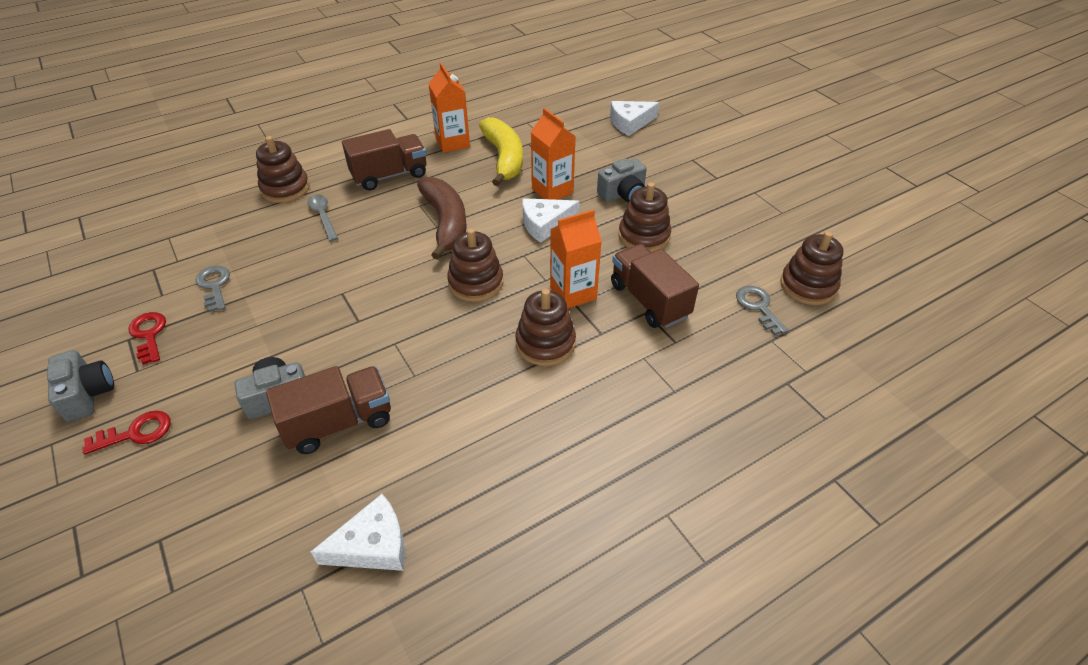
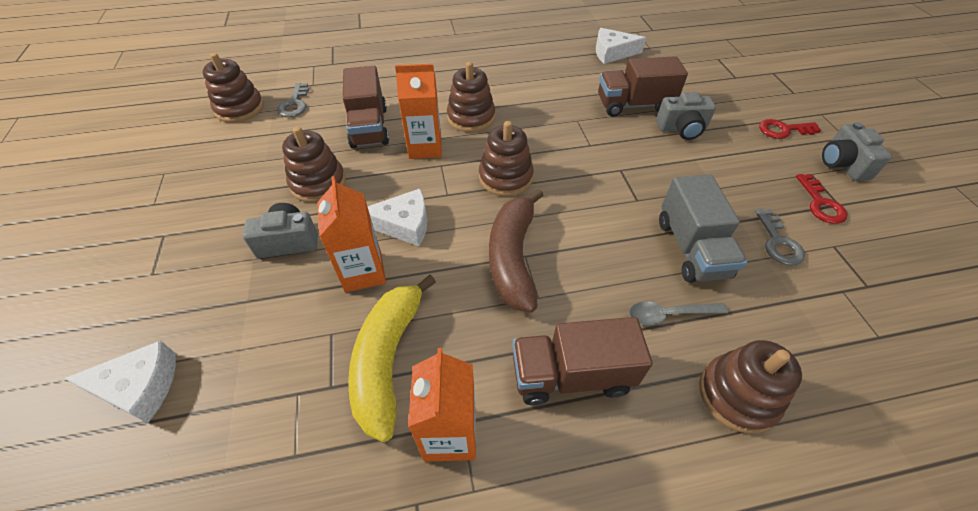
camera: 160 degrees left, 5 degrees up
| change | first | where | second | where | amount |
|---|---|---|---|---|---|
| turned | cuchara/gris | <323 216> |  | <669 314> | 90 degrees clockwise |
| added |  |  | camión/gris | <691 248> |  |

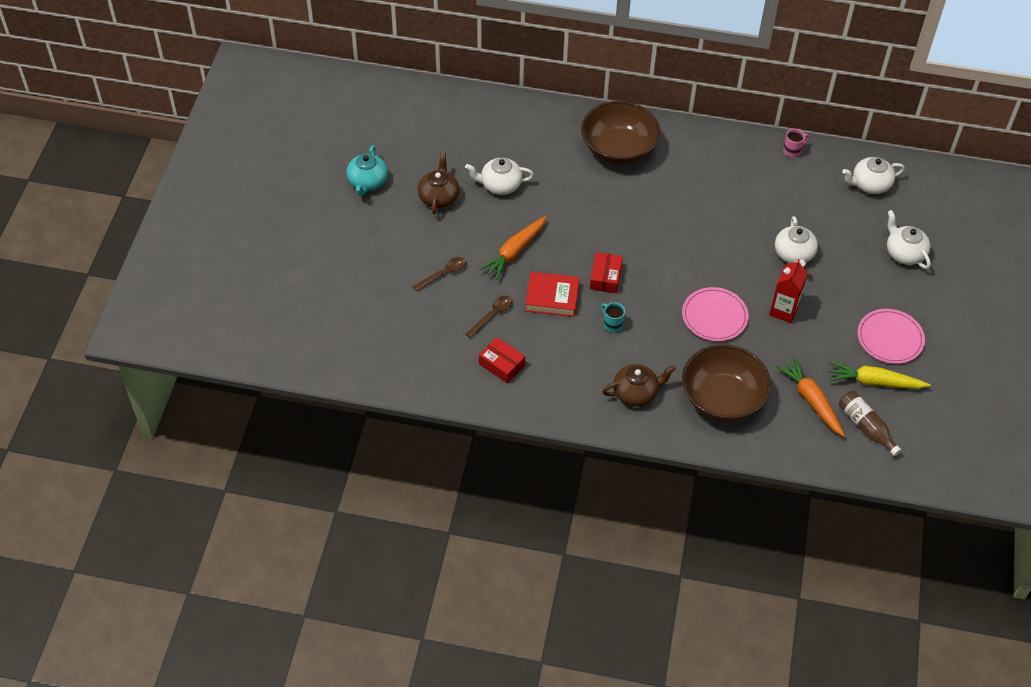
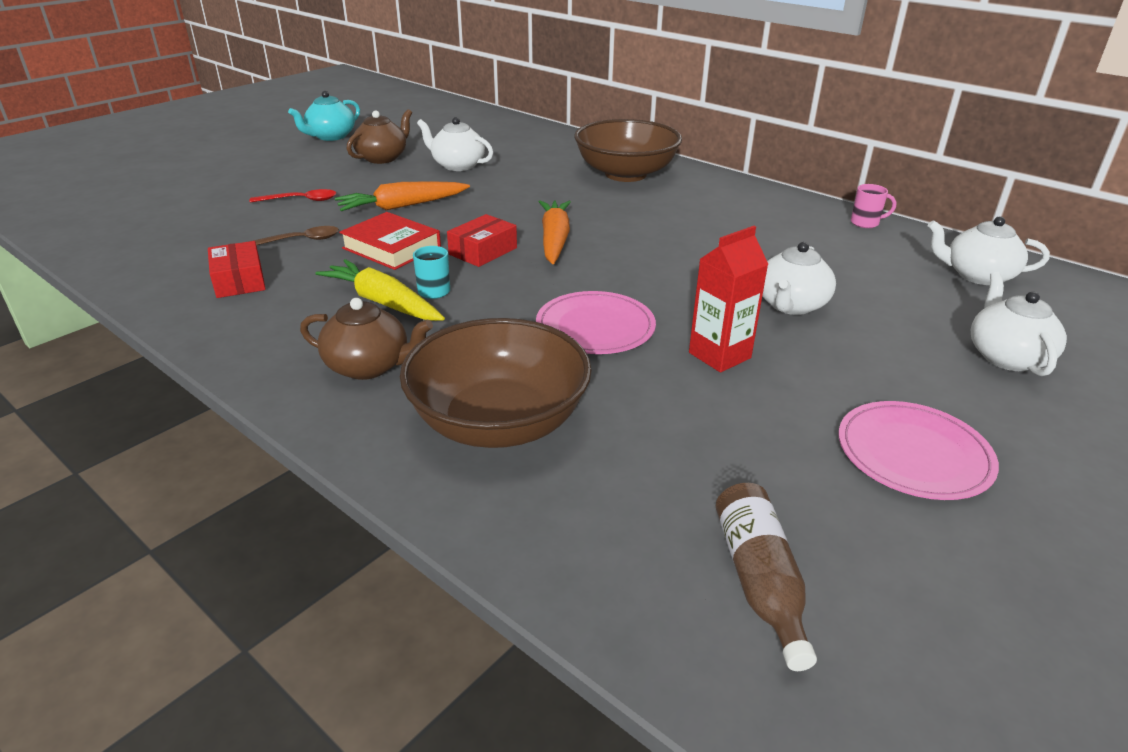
camera: 30 degrees right, 20 degrees down
| change | first | where | second | where | amount |
|---|---|---|---|---|---|
| recoloured | cuchara/marrón | <443 274> | cuchara/rojo | <300 200> |  |
| moved | zanahoria/amarillo | <874 382> |  | <383 302> |  |
| moved | zanahoria/naranja | <811 400> |  | <554 240> |  |

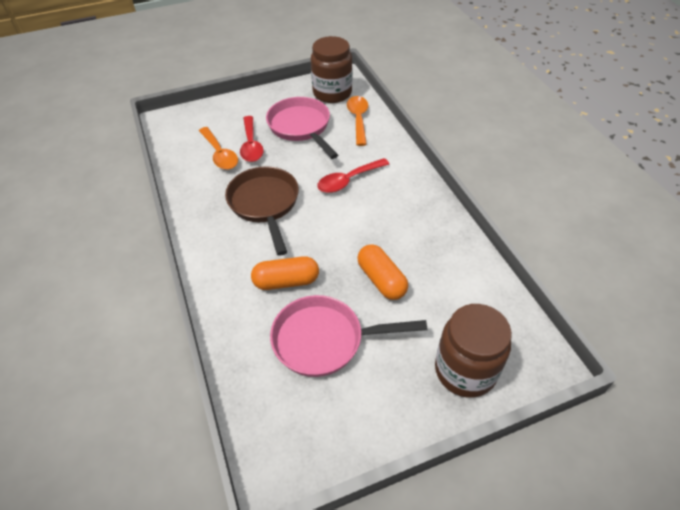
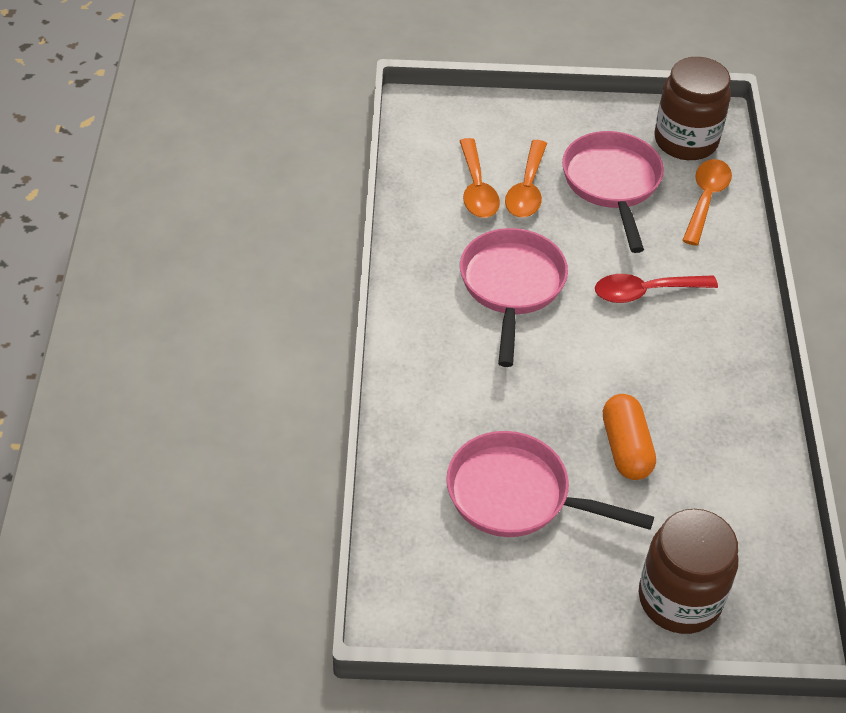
camera: 20 degrees right, 0 degrees up
| change | first | where | second | where | amount |
|---|---|---|---|---|---|
| recoloured | sartén/marrón | <265 204> | sartén/rosa | <511 286> |  |
| recoloured | cuchara/rojo | <251 145> | cuchara/naranja | <527 189> |  |
| removed | cápsula/naranja | <286 281> |  |  |  |

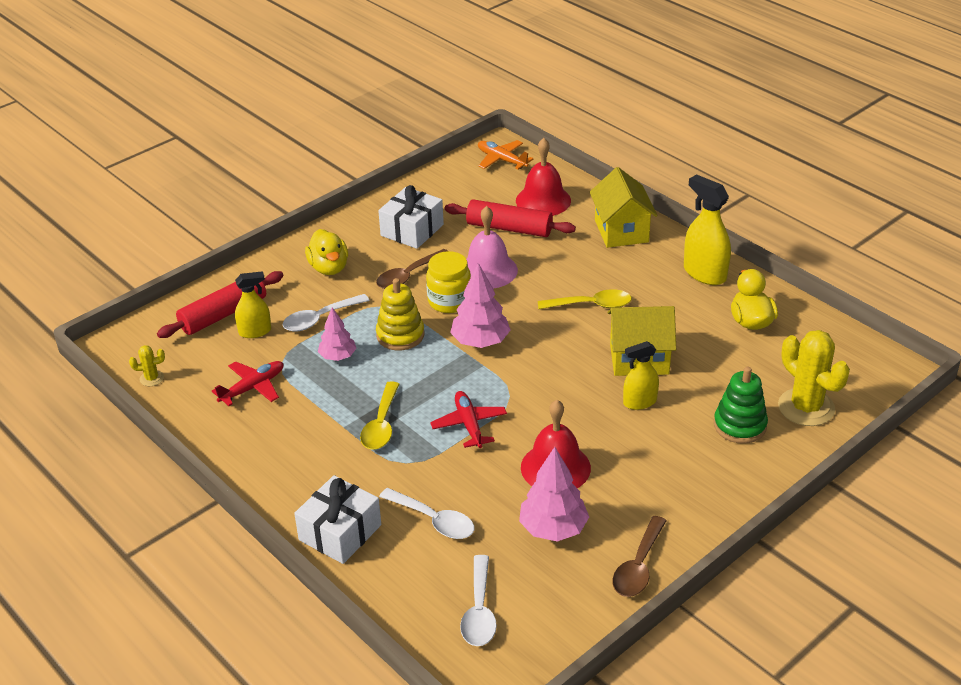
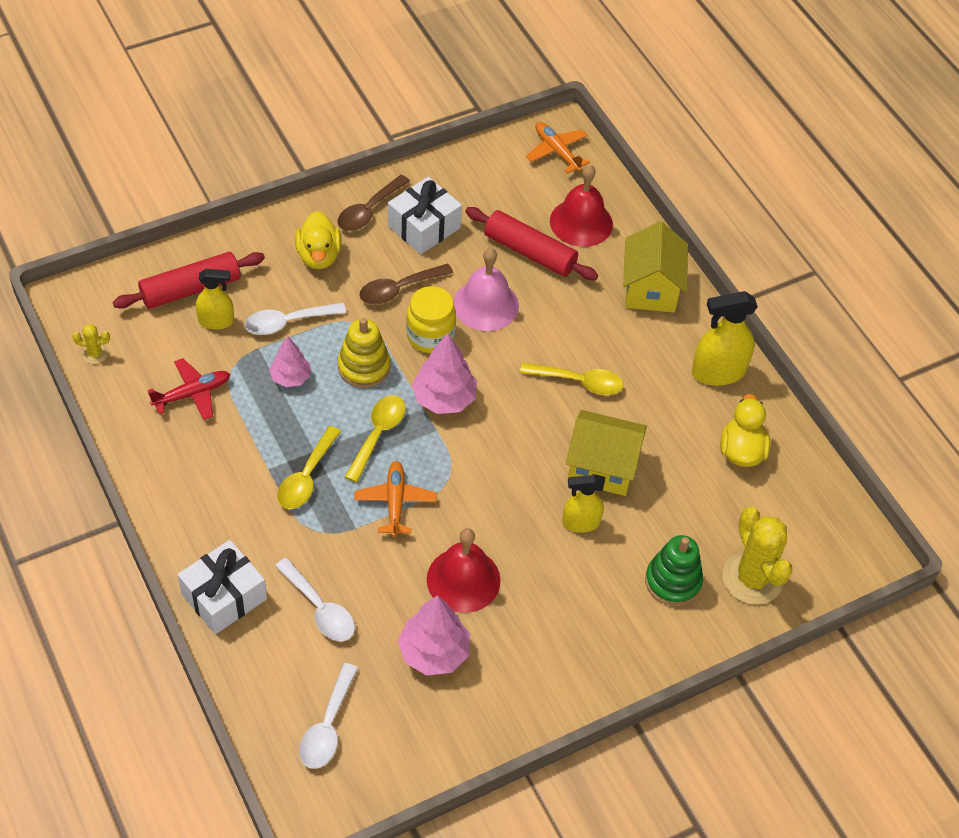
camera: 10 degrees right, 15 degrees up
| change | first | where | second | where | amount |
|---|---|---|---|---|---|
| moved | cuchara/marrón | <638 566> |  | <369 211> |  |
| added |  |  | cuchara/amarillo | <378 434> |  |
| recoloured | avión/rojo | <469 424> | avión/naranja | <395 502> |  |
| turned | pulverizador/amarillo | <704 273> |  | <718 372> | 75 degrees counterclockwise |

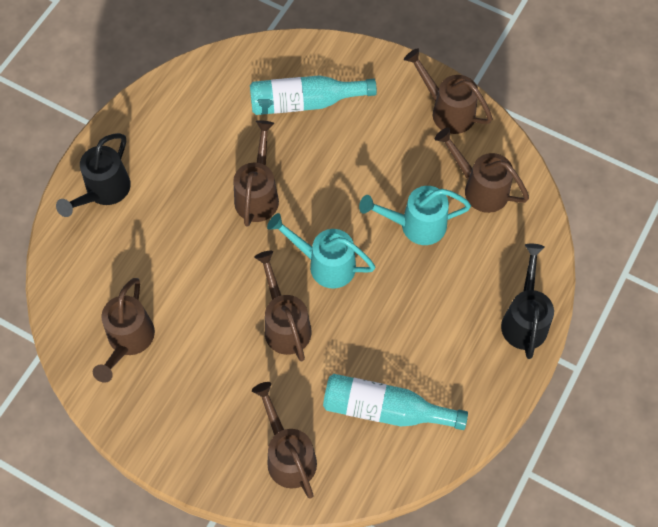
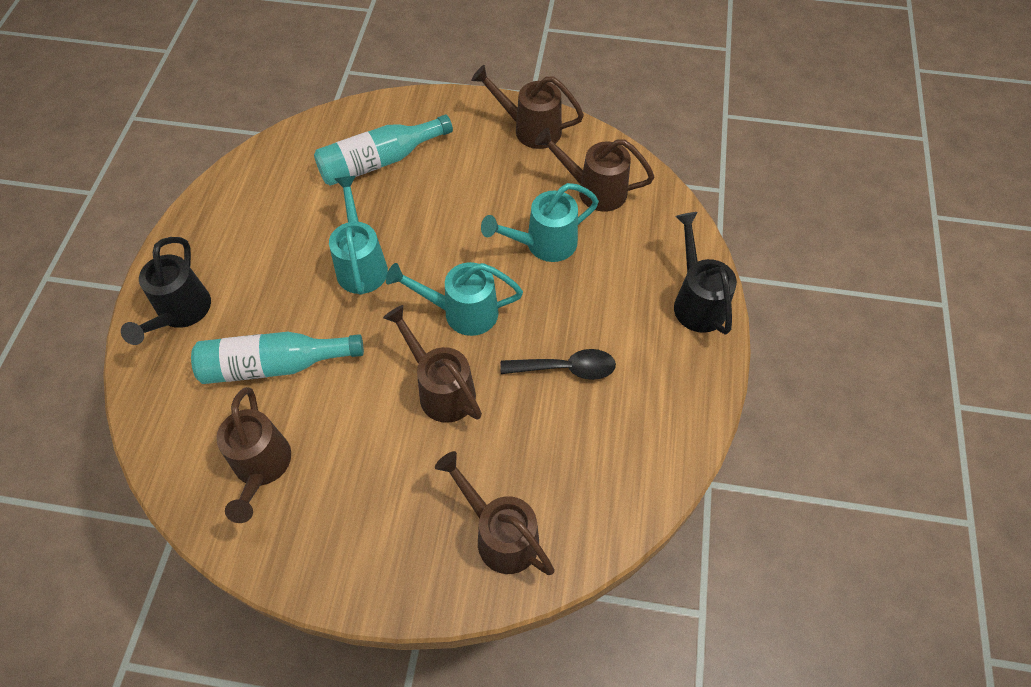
camera: 20 degrees left, 5 degrees down
| change | first | where | second | where | amount |
|---|---|---|---|---|---|
| moved | botella/turquesa | <385 409> |  | <274 365> |  |
| recoloured | regadera/marrón | <258 195> | regadera/turquesa | <361 264> |  |
| added |  |  | cuchara/negro | <566 368> |  |

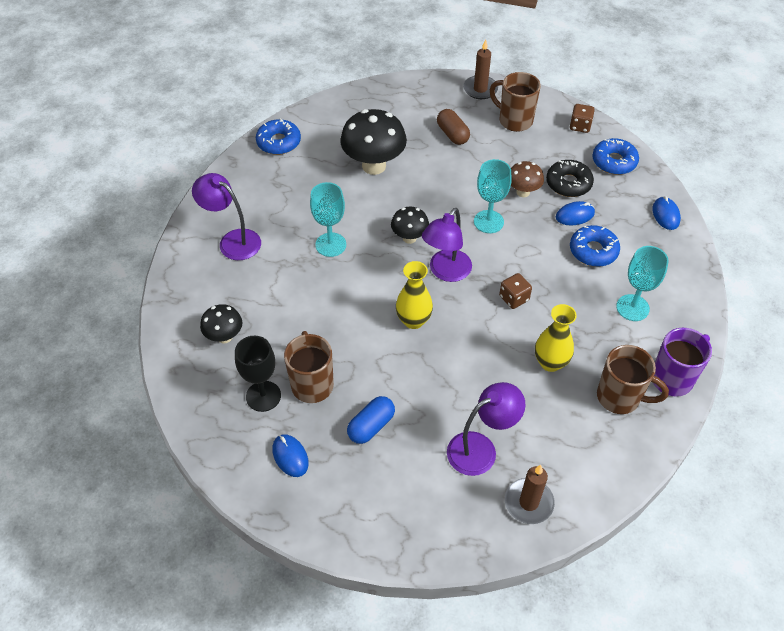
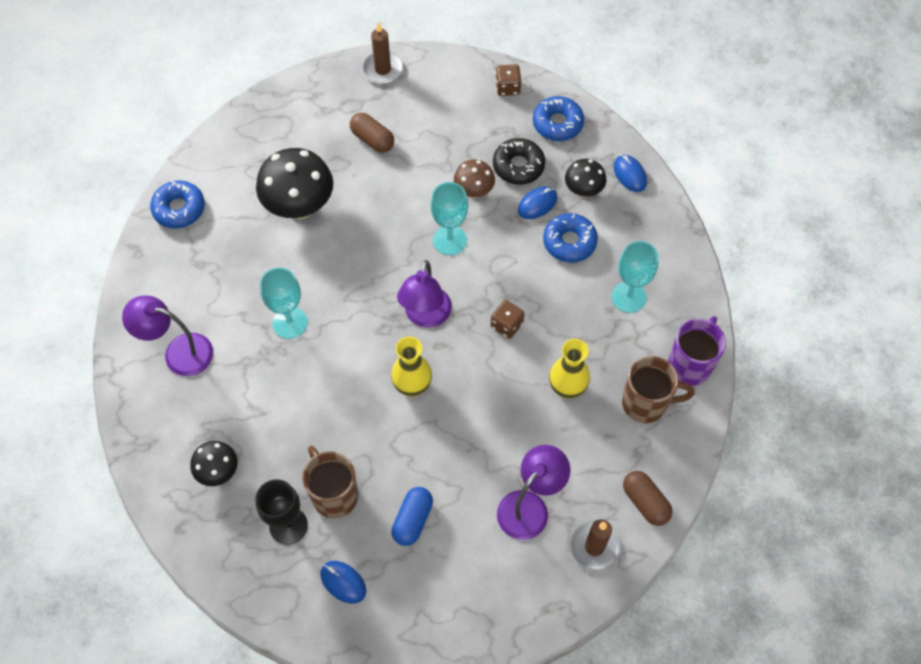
camera: 20 degrees left, 10 degrees up
| change | first | where | second | where | amount |
|---|---|---|---|---|---|
| moved | seta/negro | <409 238> |  | <583 191> |  |
| added |  |  | cápsula/marrón | <645 502> |  |
| removed | taza/marrón | <514 120> |  |  |  |

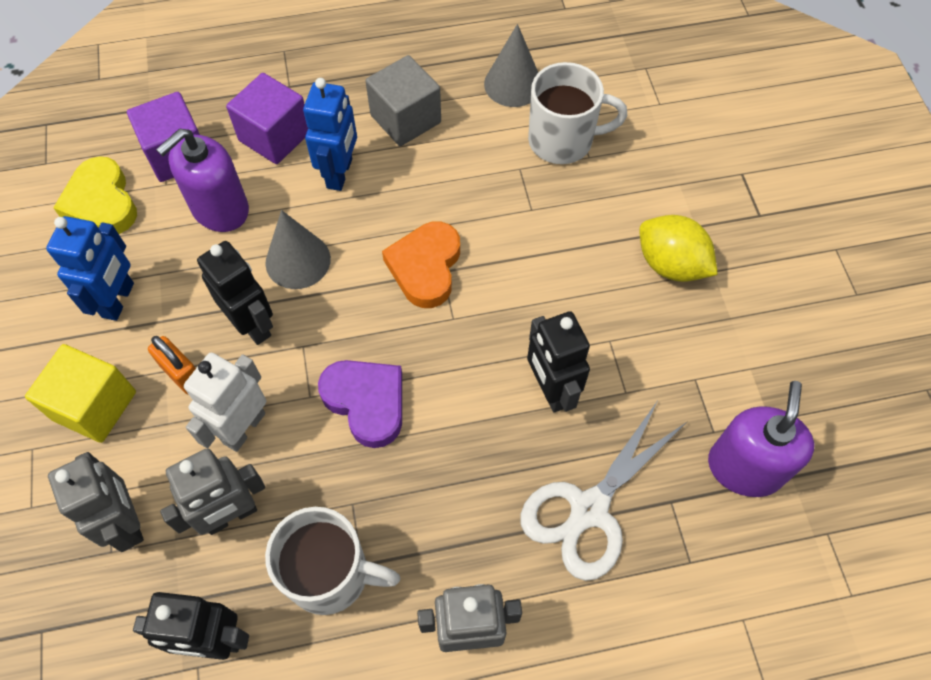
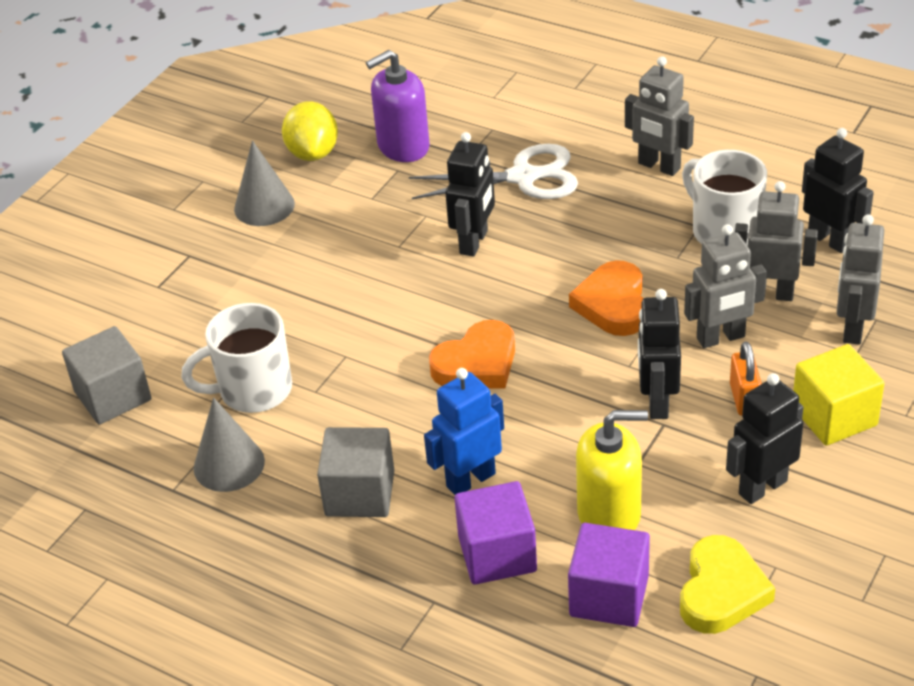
camera: 135 degrees left, 20 degrees down
| change | first | where | second | where | amount |
|---|---|---|---|---|---|
| added |  |  | cubo/gris | <113 396> |  |
| turned | taza/blanco | <563 141> |  | <253 390> | 60 degrees counterclockwise |
| moved | cono/gris | <298 260> |  | <264 206> |  |
| moved | limón/amarillo | <670 264> |  | <313 153> |  |
| recoloured | corazón/morado | <366 402> | corazón/naranja | <613 304> |  |
| recoloured | dispensador de jabón/morado | <220 209> | dispensador de jabón/amarillo | <609 514> |  |
| recoloured | robot/blanco | <243 428> | robot/gris | <721 338> |  |
| recoloured | robot/azul | <118 300> | robot/negro | <762 487> |  |

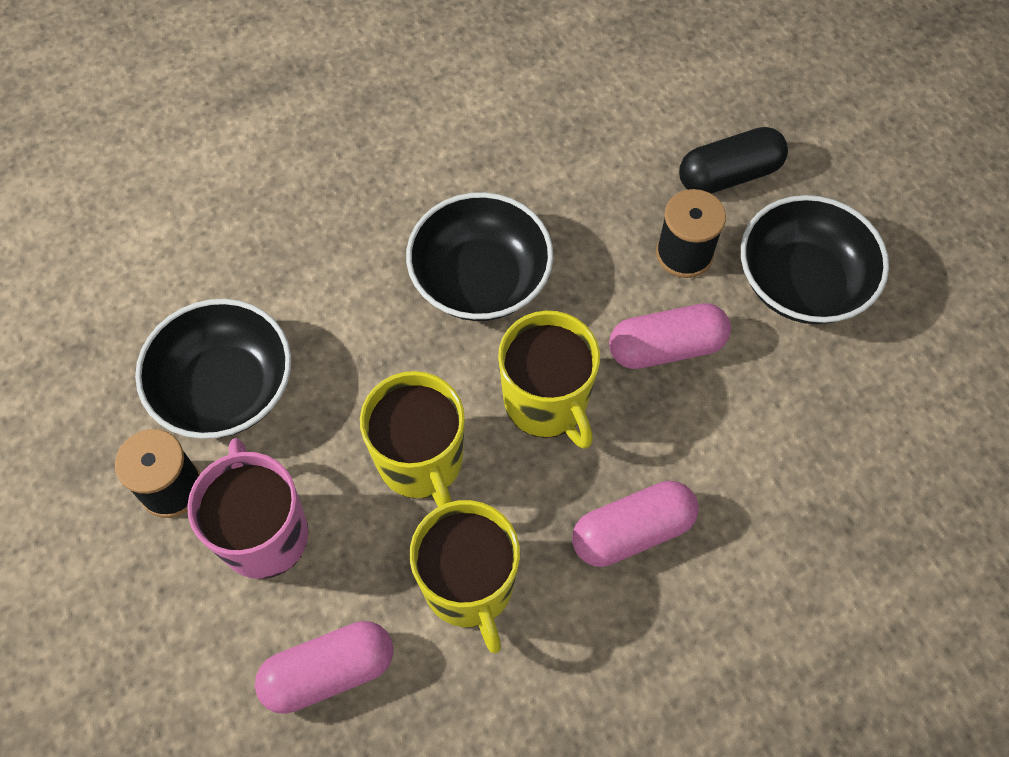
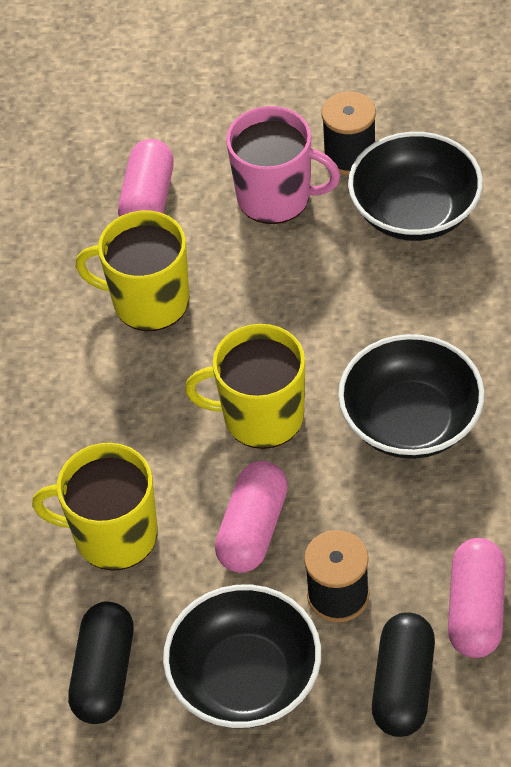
camera: 125 degrees right, 10 degrees down
| change | first | where | second | where | amount |
|---|---|---|---|---|---|
| moved | taza/amarillo | <421 461> |  | <113 535> |  |
| added |  |  | cápsula/negro | <104 674> |  |
| moved | cápsula/rosa | <632 532> |  | <475 609> |  |

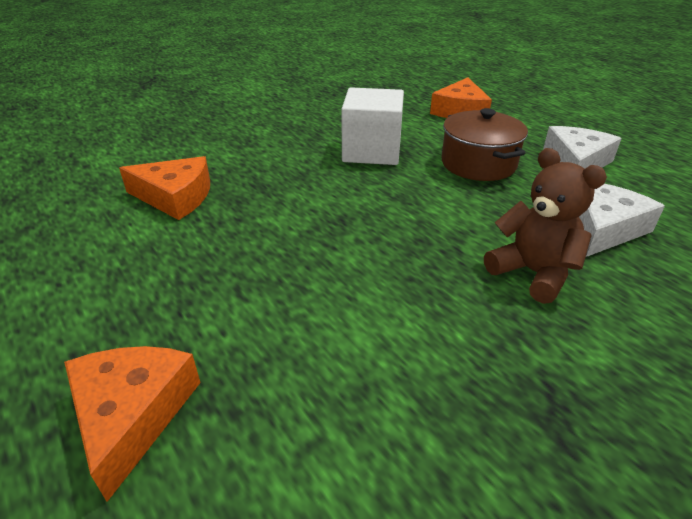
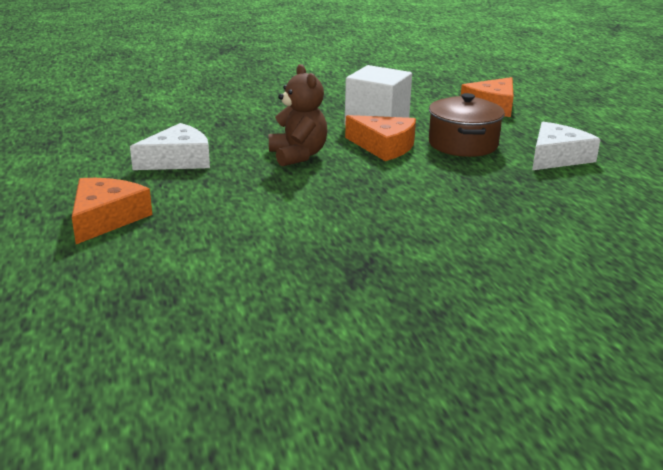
camera: 20 degrees right, 10 degrees down
| change | first | where | second | where | amount |
|---|---|---|---|---|---|
| moved | queso/blanco | <603 228> |  | <178 160> |  |
| moved | osito/marrón | <533 273> |  | <298 155> |  |
| moved | queso/naranja | <175 197> |  | <384 146> |  |

